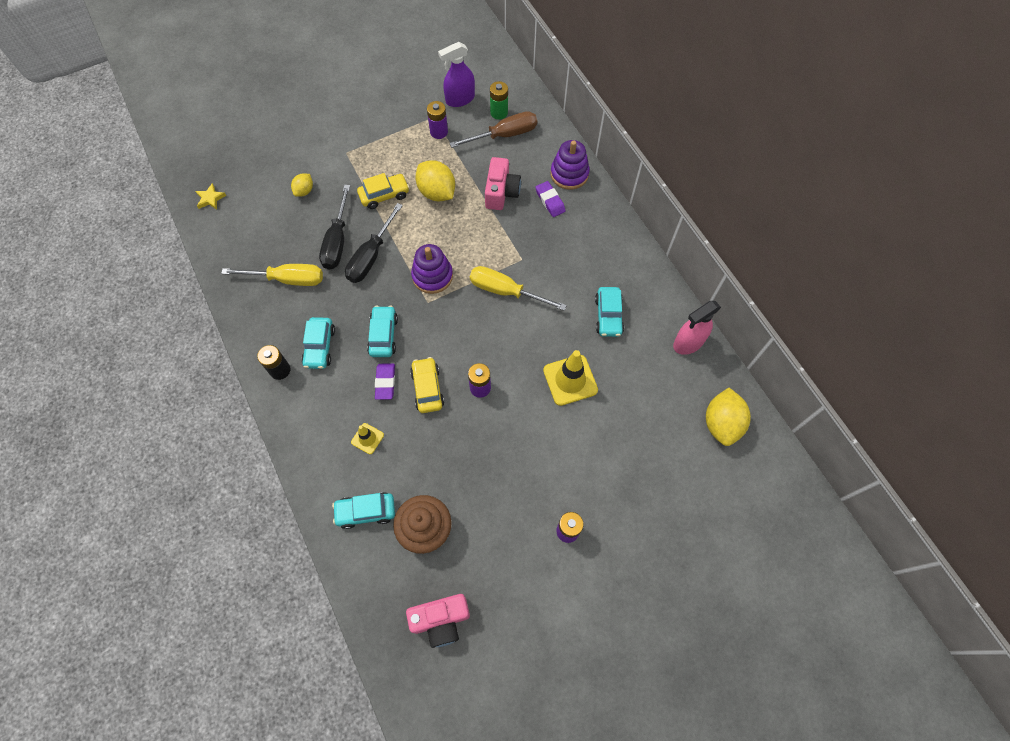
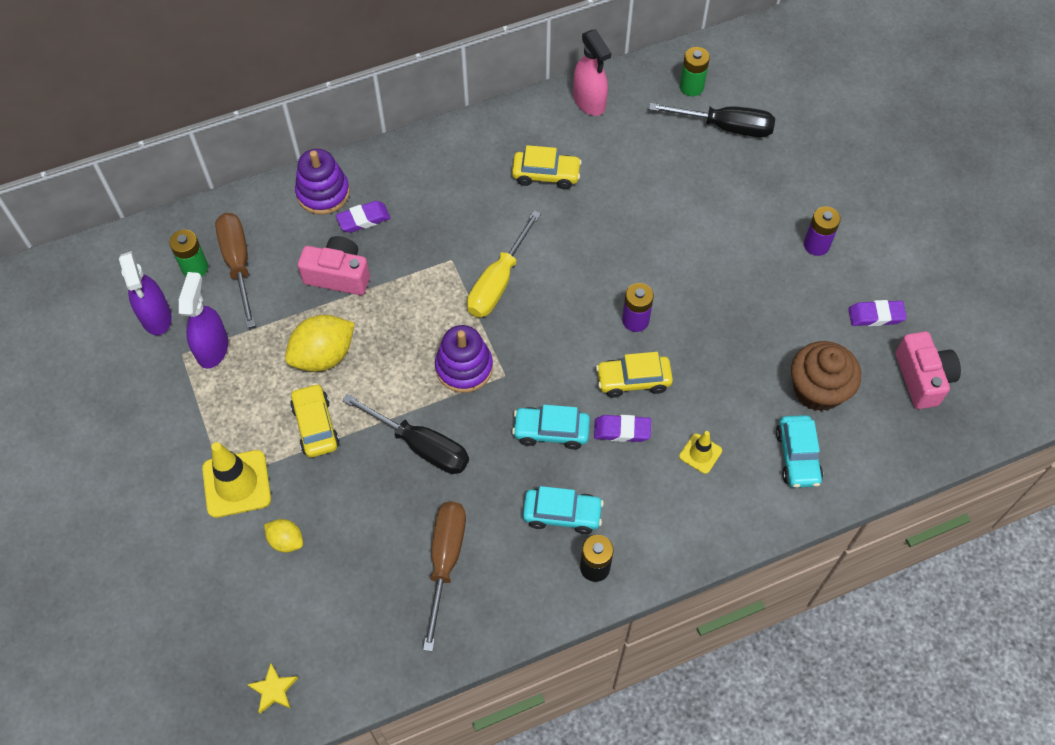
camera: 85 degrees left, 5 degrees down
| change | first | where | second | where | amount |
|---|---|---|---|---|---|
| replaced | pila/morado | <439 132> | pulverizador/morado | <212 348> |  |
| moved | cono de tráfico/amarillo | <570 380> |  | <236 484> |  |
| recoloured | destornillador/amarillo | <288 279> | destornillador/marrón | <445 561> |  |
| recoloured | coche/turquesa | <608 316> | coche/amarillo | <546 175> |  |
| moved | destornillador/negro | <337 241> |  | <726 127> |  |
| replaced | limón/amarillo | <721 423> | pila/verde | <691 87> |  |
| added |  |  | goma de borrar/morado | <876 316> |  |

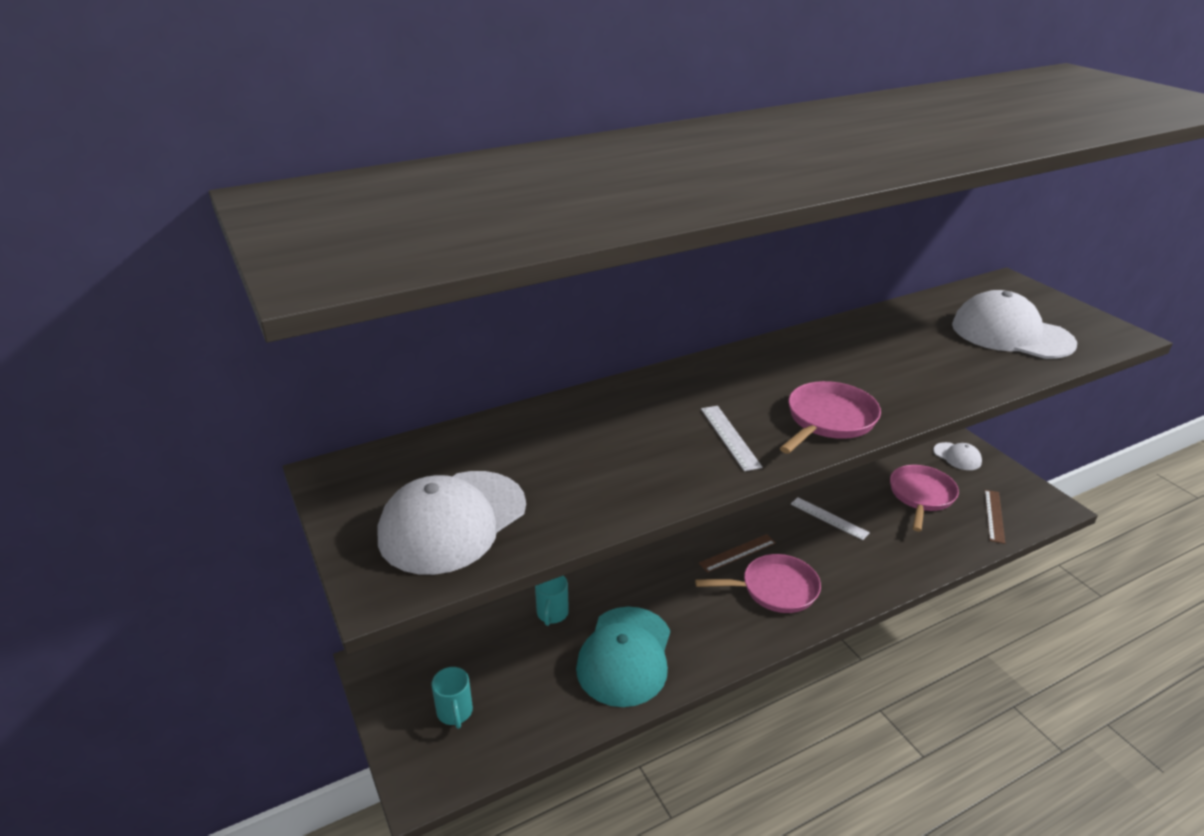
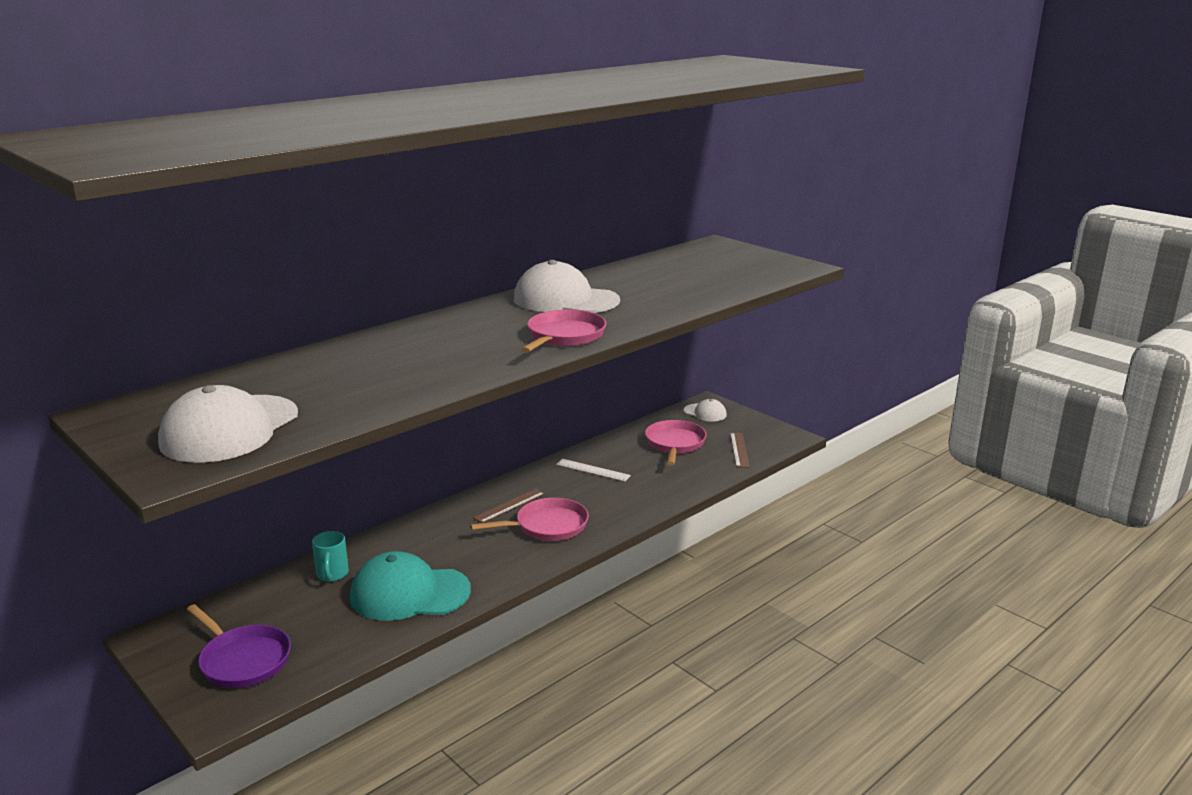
camera: 15 degrees left, 10 degrees down
| change | first | where | second | where | amount |
|---|---|---|---|---|---|
| replaced | taza/turquesa | <455 712> | sartén/morado | <243 660> |  |
| turned | gorra/turquesa | <625 656> |  | <409 593> | 90 degrees clockwise |
| moved | gorra/blanco | <1011 334> |  | <565 300> |  |
| removed | regla/blanco | <729 437> |  |  |  |

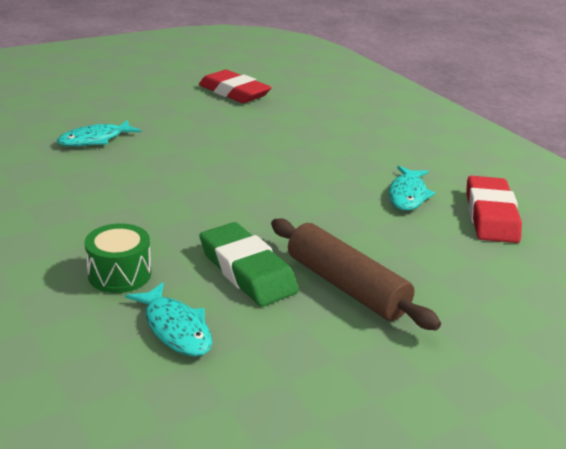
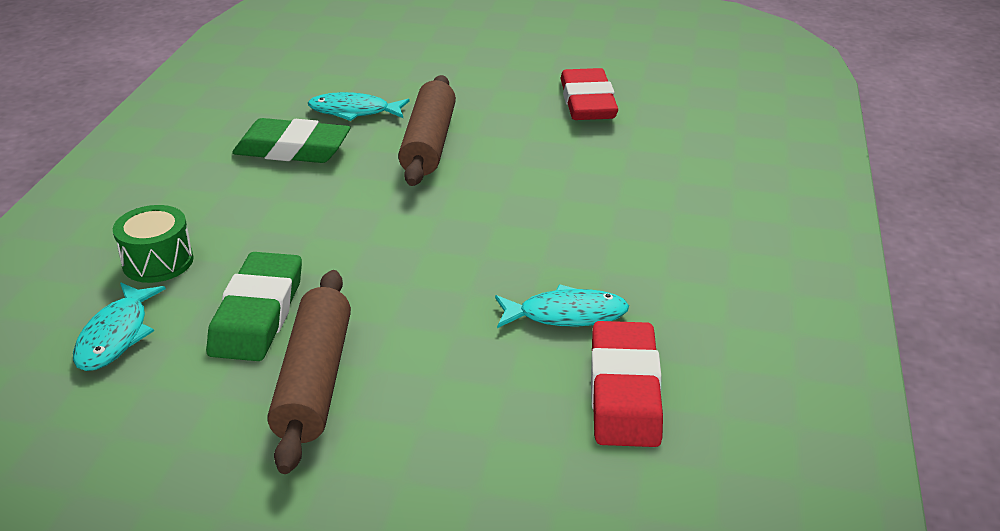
camera: 45 degrees right, 5 degrees up
| change | first | where | second | where | amount |
|---|---|---|---|---|---|
| added |  |  | goma de borrar/verde | <292 149> |  |
| added |  |  | rodillo/marrón | <428 143> |  |
| turned | pez/turquesa | <407 195> |  | <566 315> | 150 degrees counterclockwise |
| turned | goma de borrar/rojo | <491 215> |  | <624 391> | 45 degrees counterclockwise |

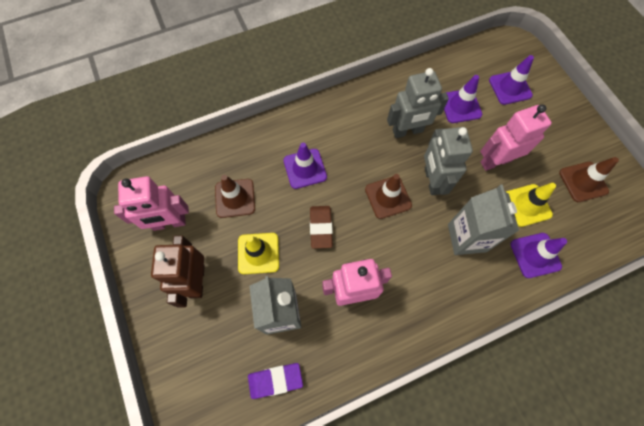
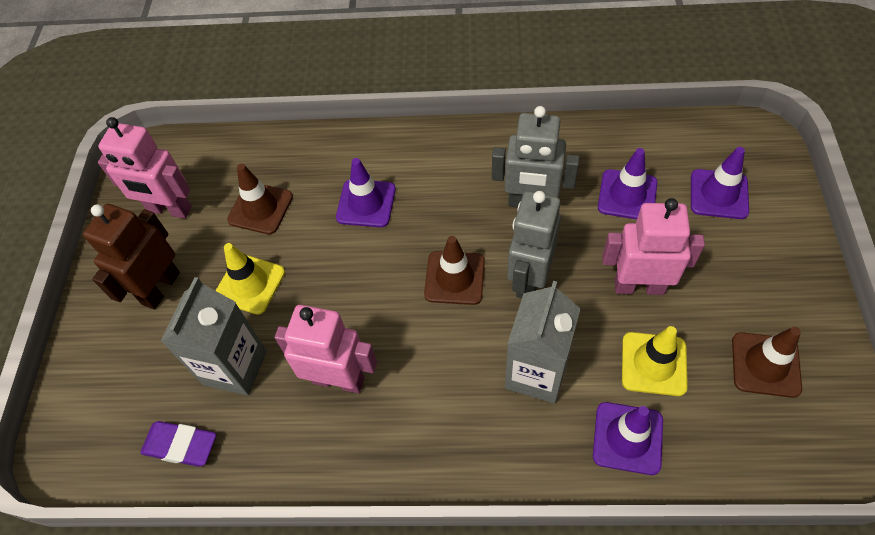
camera: 30 degrees right, 10 degrees down
| change | first | where | second | where | amount |
|---|---|---|---|---|---|
| removed | goma de borrar/marrón | <321 228> |  |  |  |

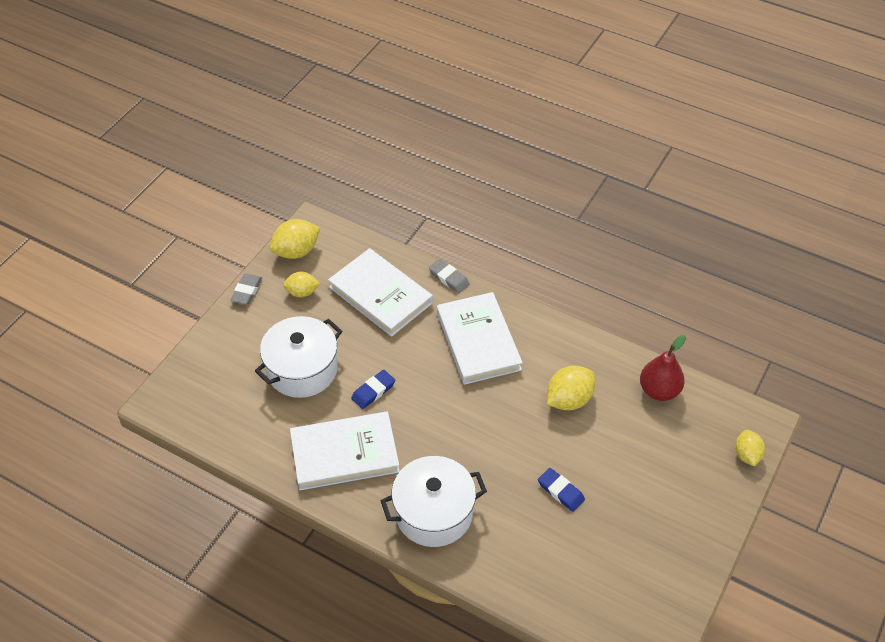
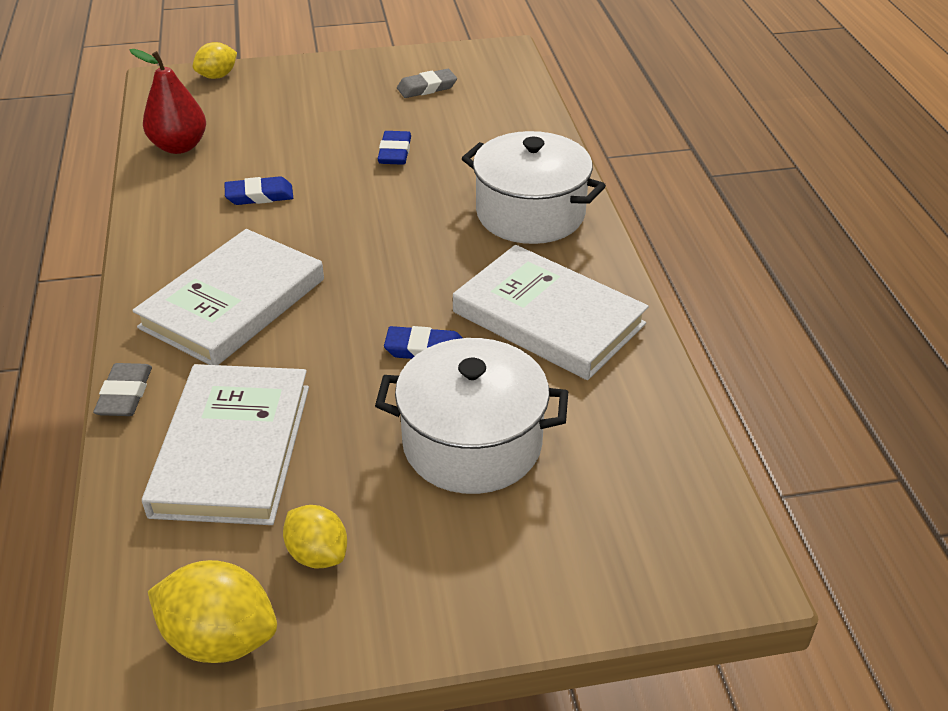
camera: 130 degrees left, 10 degrees down
| change | first | where | second | where | amount |
|---|---|---|---|---|---|
| replaced | limón/amarillo | <569 400> | goma de borrar/azul | <259 195> |  |
| moved | goma de borrar/gris | <246 291> |  | <427 88> |  |

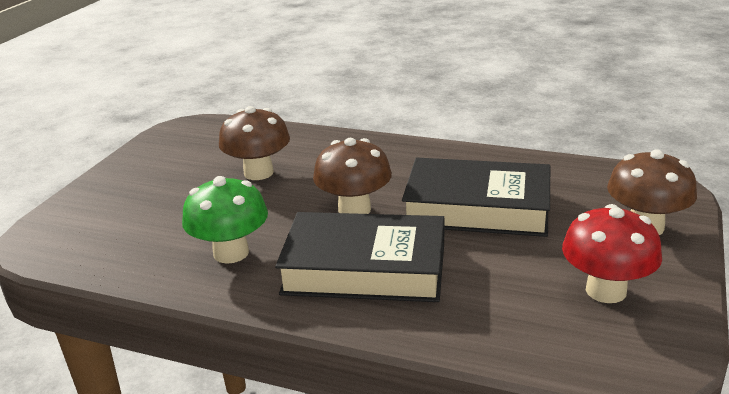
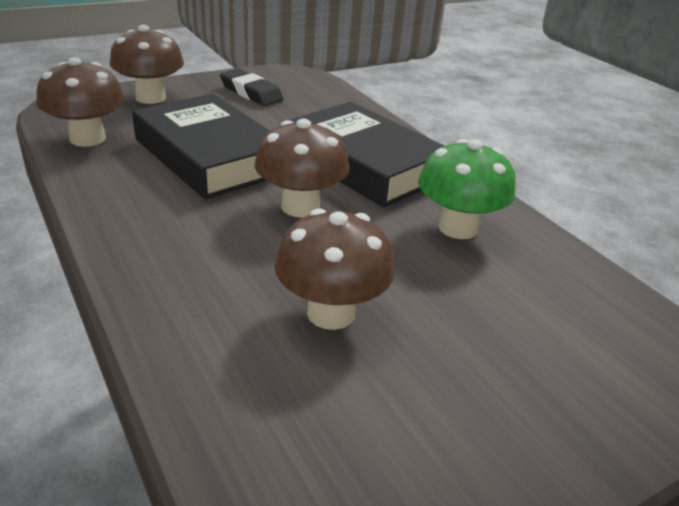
camera: 145 degrees left, 5 degrees up
| change | first | where | second | where | amount |
|---|---|---|---|---|---|
| added |  |  | seta/marrón | <87 139> |  |
| replaced | seta/rojo | <606 290> | goma de borrar/negro | <251 93> |  |

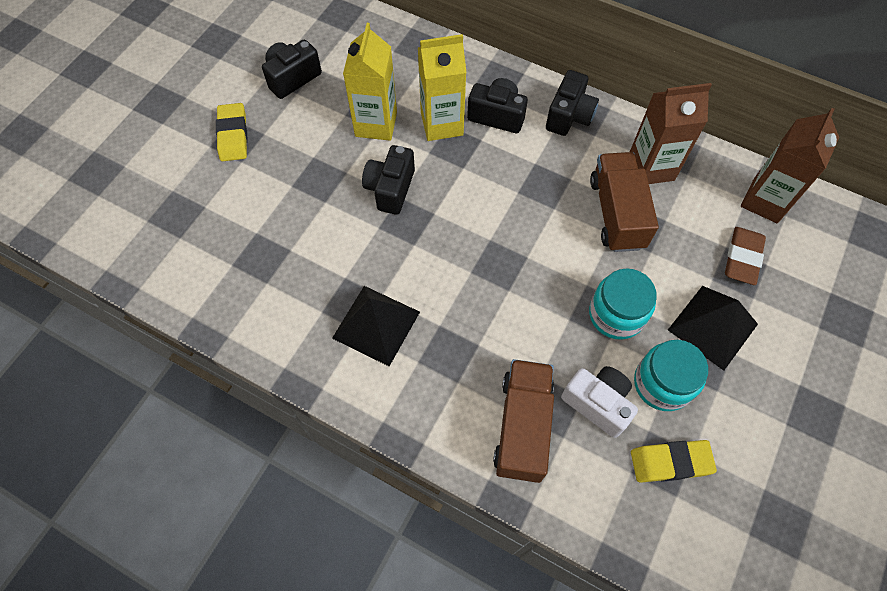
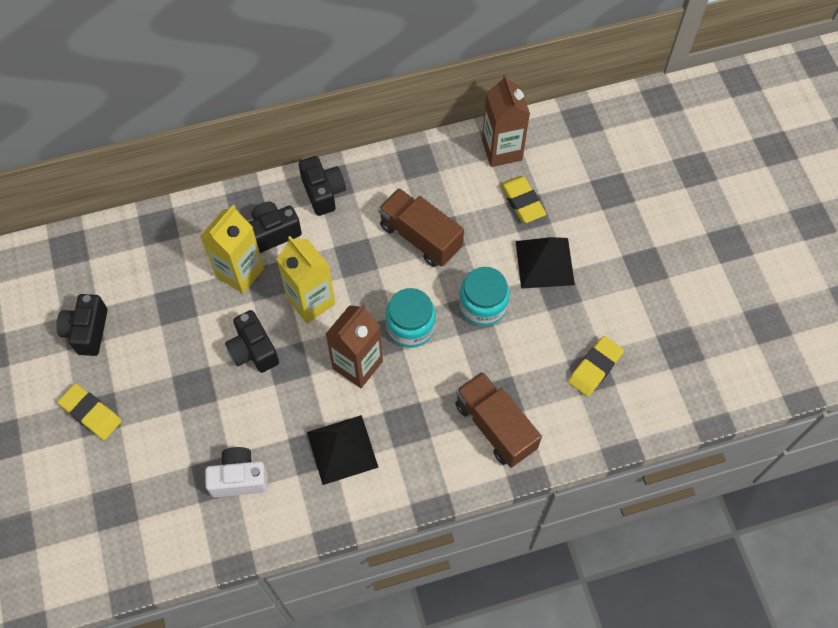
camera: 45 degrees left, 0 degrees up
| change | first | where | second | where | amount |
|---|---|---|---|---|---|
| moved | cámara/blanco | <597 403> |  | <239 478> |  |
| moved | cartón de leche/amarillo | <376 124> |  | <311 301> |  |
| moved | cartón de leche/marrón | <651 167> |  | <357 365> |  |
| moved | tarro/turquesa | <662 383> |  | <410 326> |  |
| recoloured | goma de borrar/marrón | <742 258> | goma de borrar/amarillo | <522 201> |  |

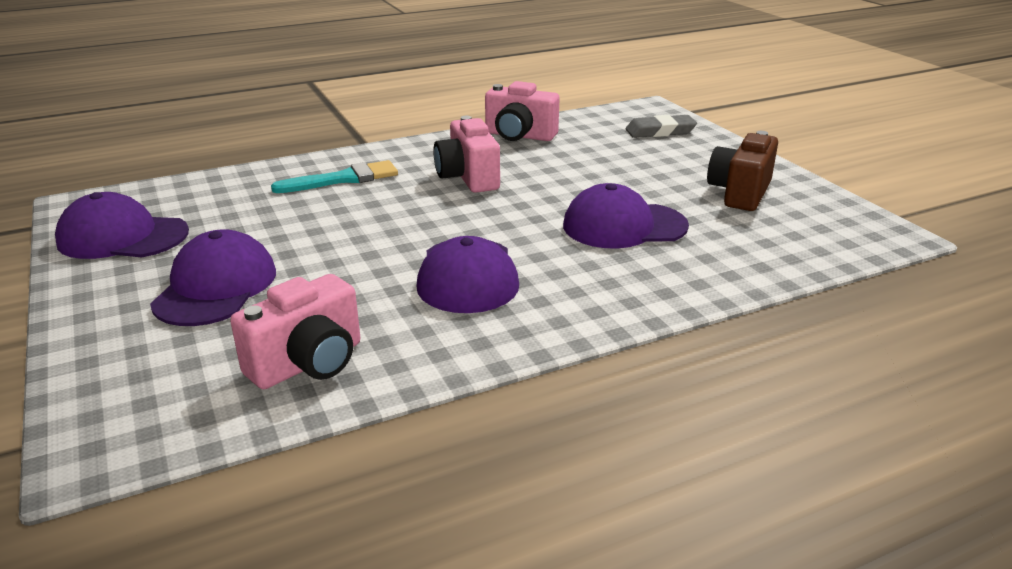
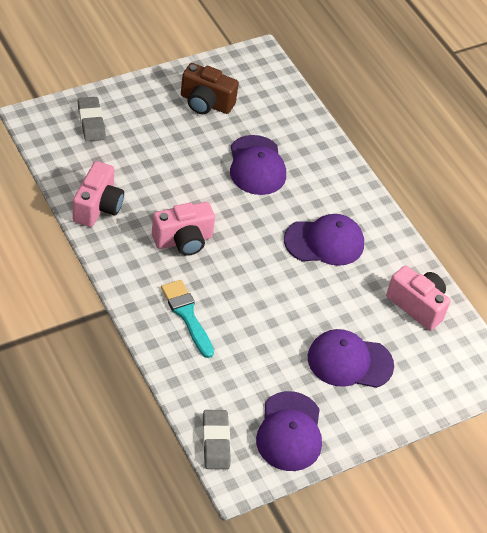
camera: 100 degrees left, 20 degrees up
| change | first | where | second | where | amount |
|---|---|---|---|---|---|
| added |  |  | goma de borrar/gris | <216 442> |  |

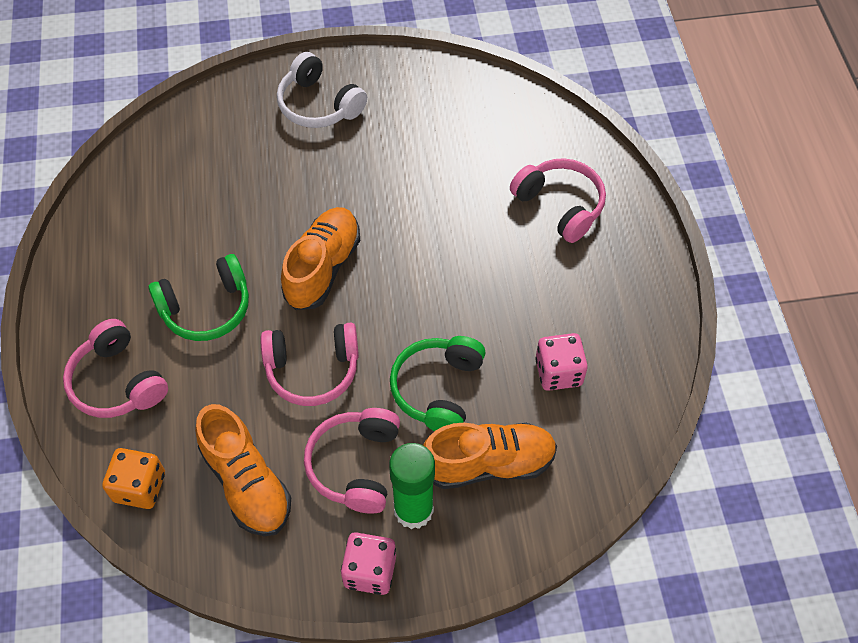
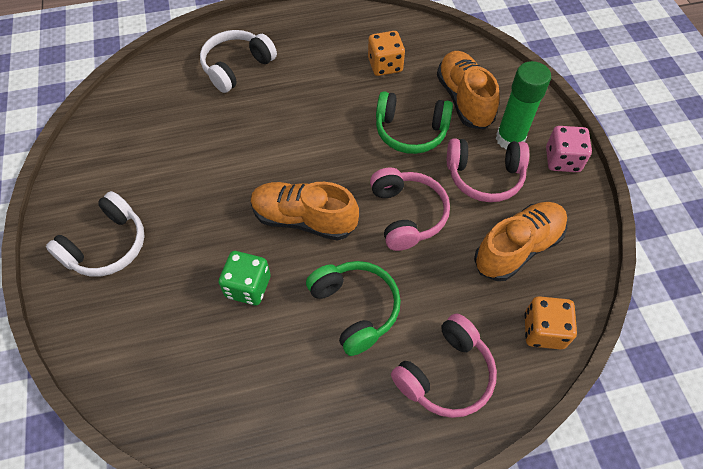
camera: 95 degrees left, 0 degrees up
| change | first | where | second | where | amount |
|---|---|---|---|---|---|
| recoloured | auriculares/rosa | <560 205> | auriculares/blanco | <237 67> |  |
| added |  |  | dado/verde | <248 287> |  |
| recoloured | dado/rosa | <558 372> | dado/naranja | <385 65> |  |

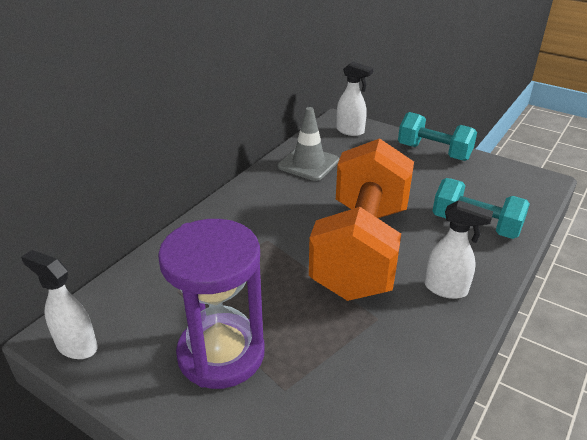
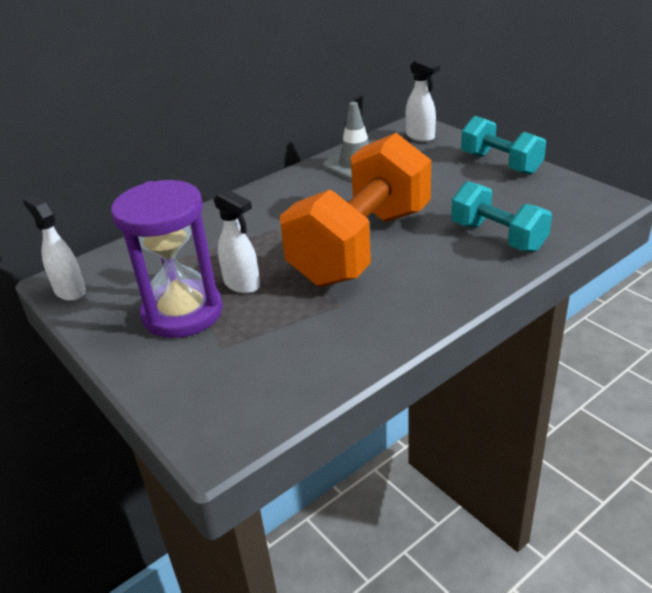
camera: 20 degrees right, 0 degrees up
| change | first | where | second | where | amount |
|---|---|---|---|---|---|
| moved | pulverizador/blanco | <446 289> |  | <242 285> |  |

